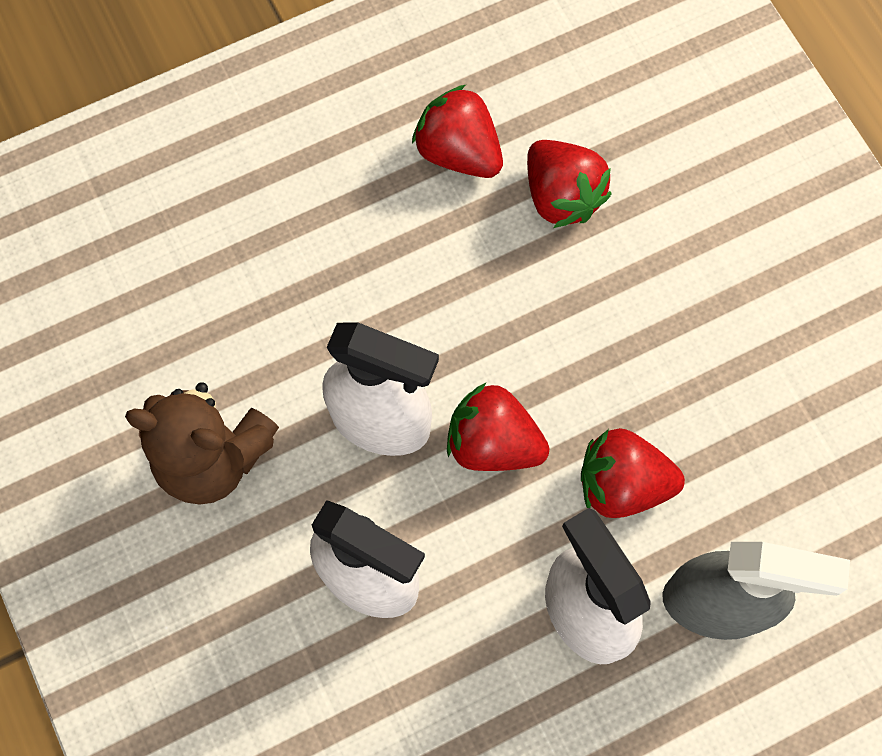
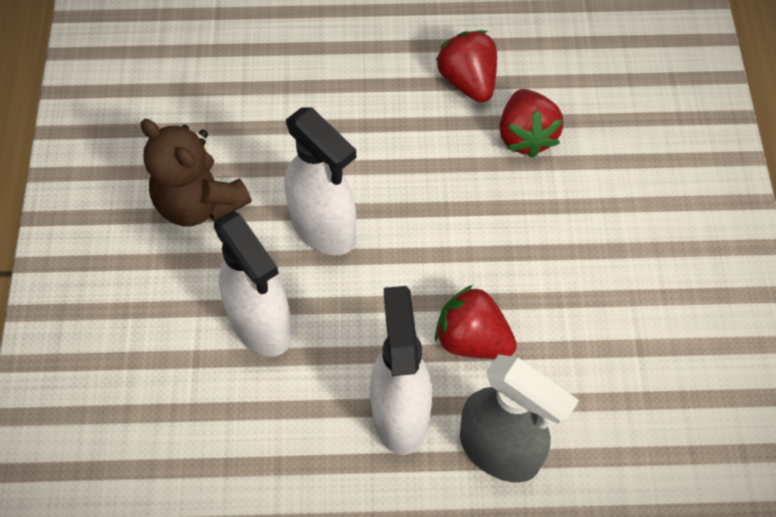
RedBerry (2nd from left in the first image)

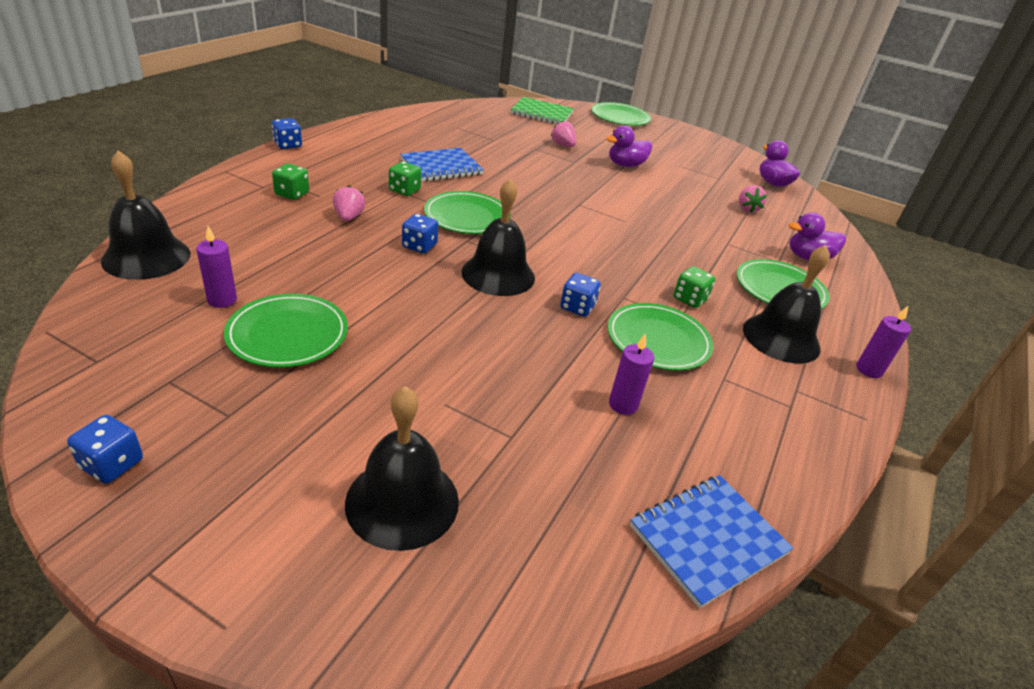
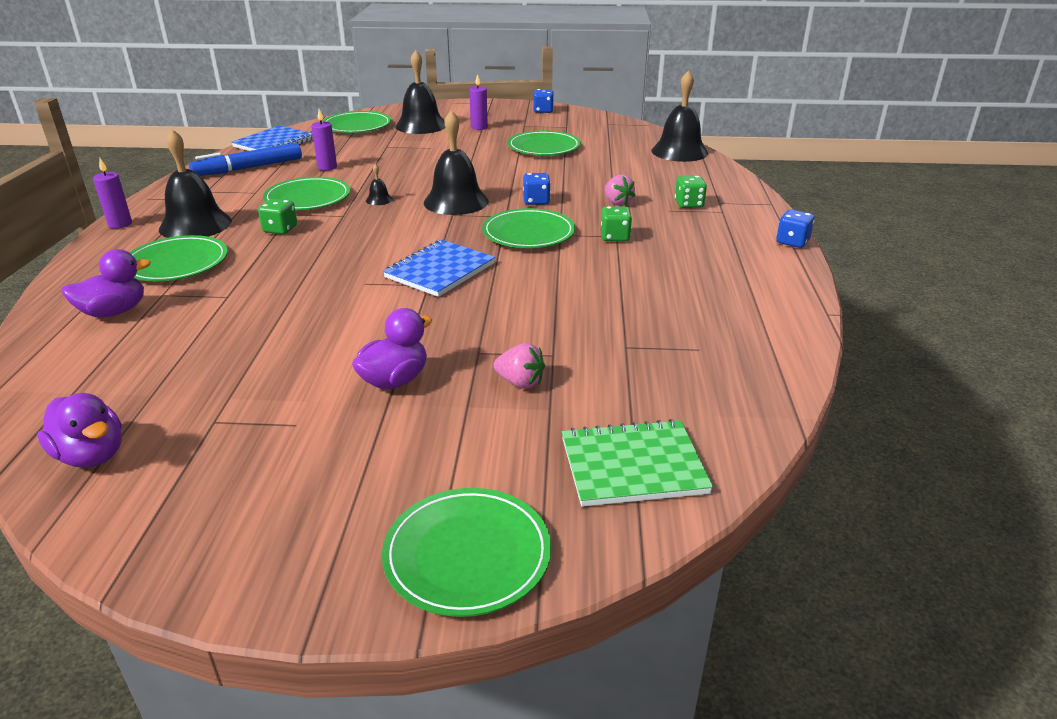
RosePinkBerry (3rd from left in the first image)
RoyalBlueMarker
EmeraldFlatDish (3rd from left)
PurpleWaxCandle (3rd from left)
RoyalBlueNotebook (2nd from left)
BlackHandBell (2nd from left)

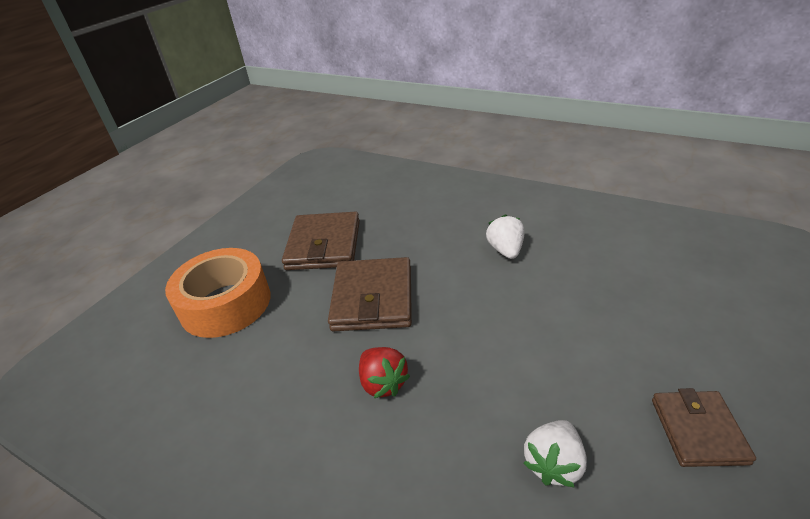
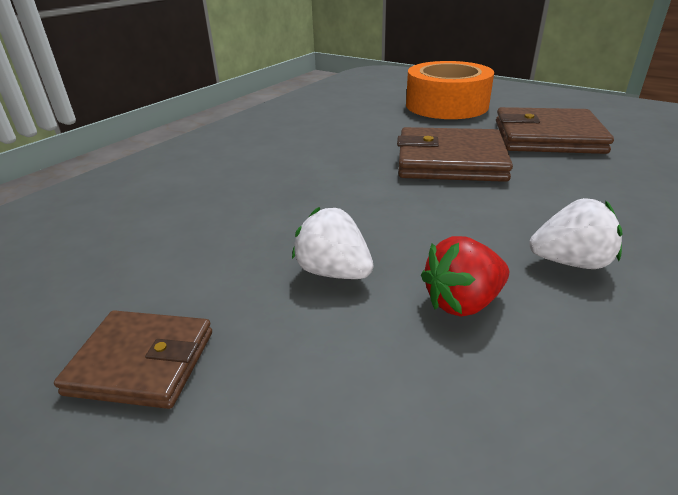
RedBerry
SnowWhiteBerry (1st from left)

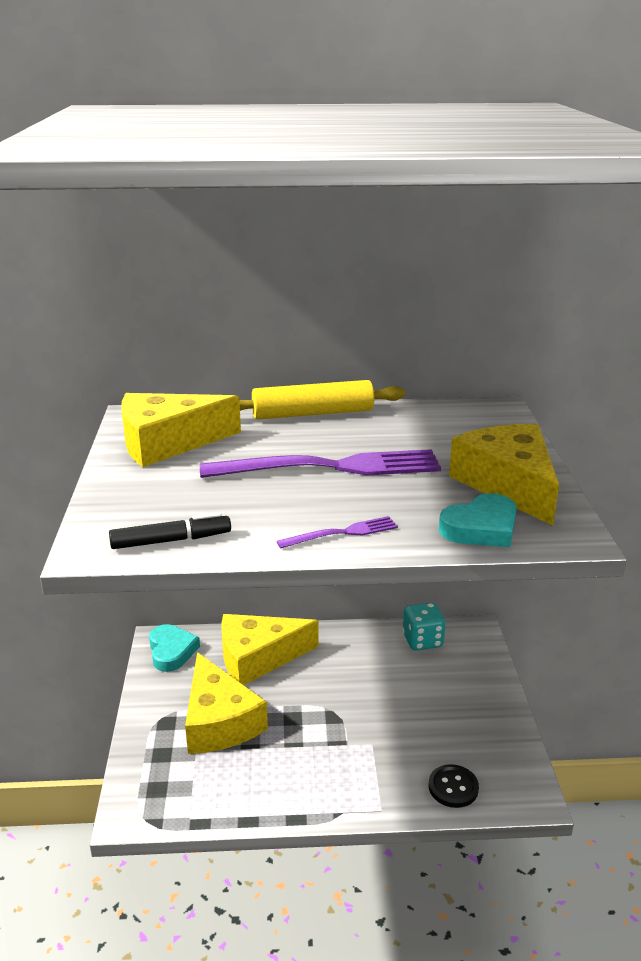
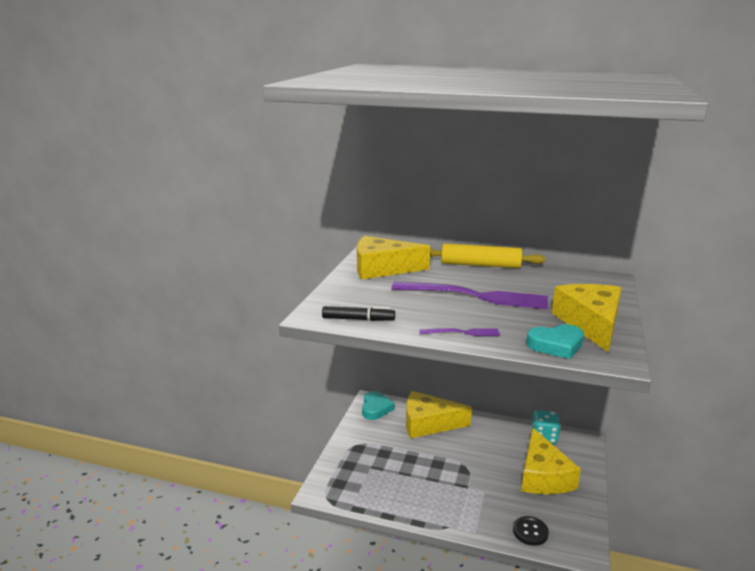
BrightYellowPieceOfCheese (3rd from left)

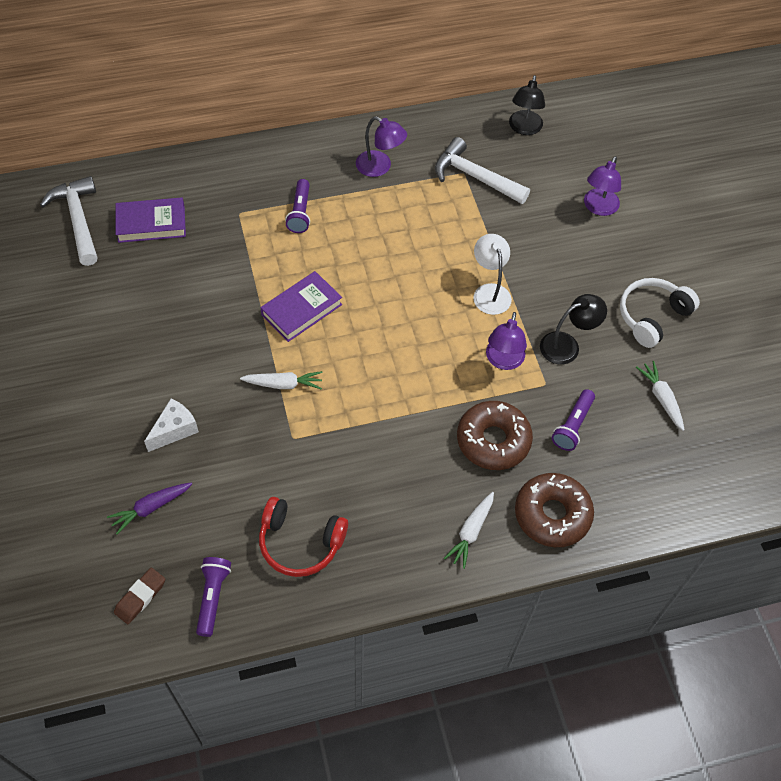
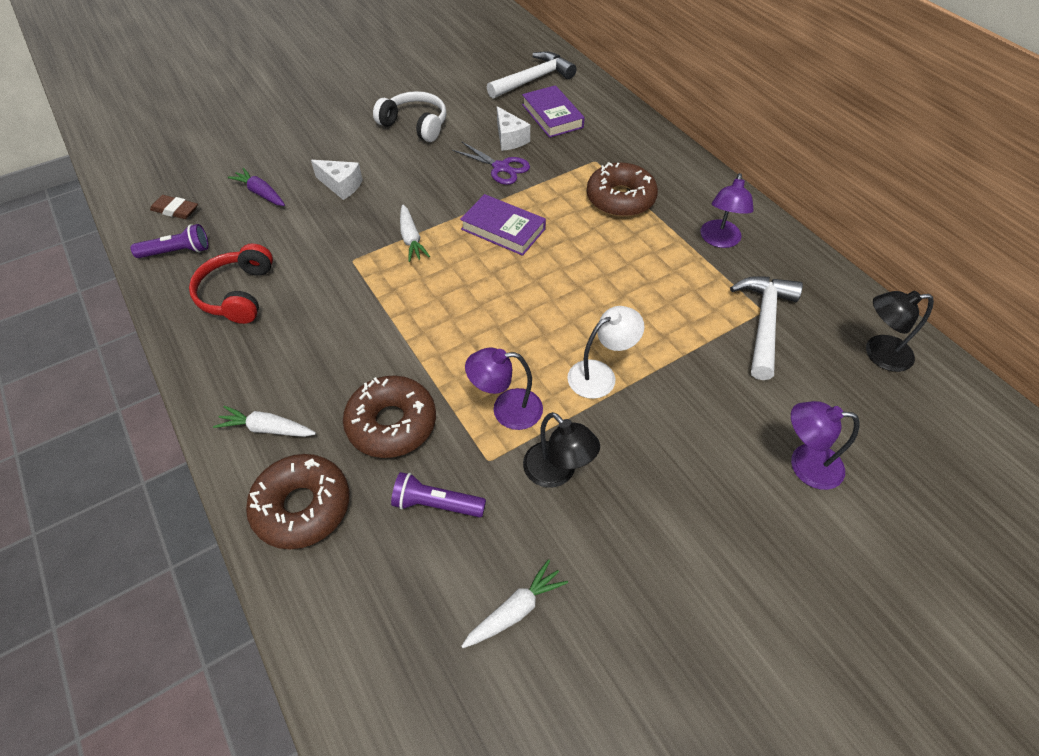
PurpleShears
SnowWhitePieceOfCheese (2nd from left)
SnowWhiteHeadphones
RussetDonut (3rd from left)

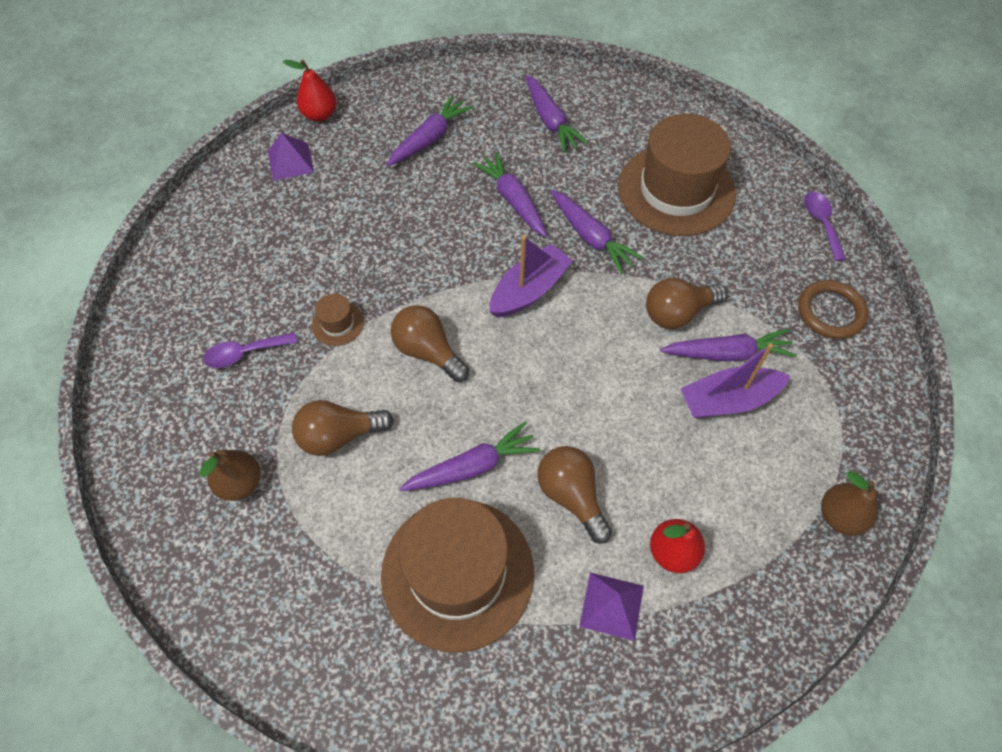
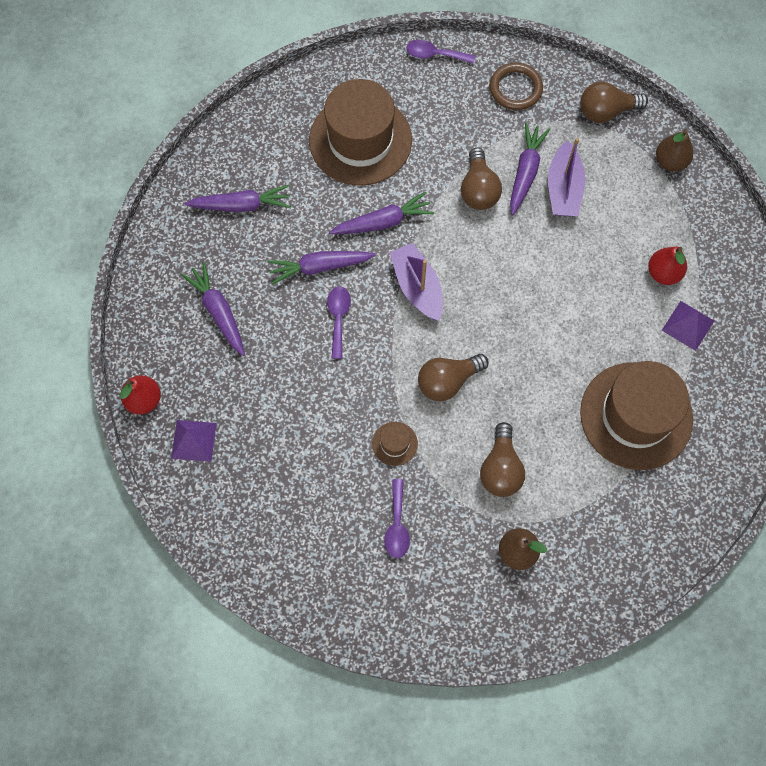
PurpleCarrot (2nd from left in the first image)
PurpleTeaspoon (1st from left)
RussetLightbulb (4th from left)

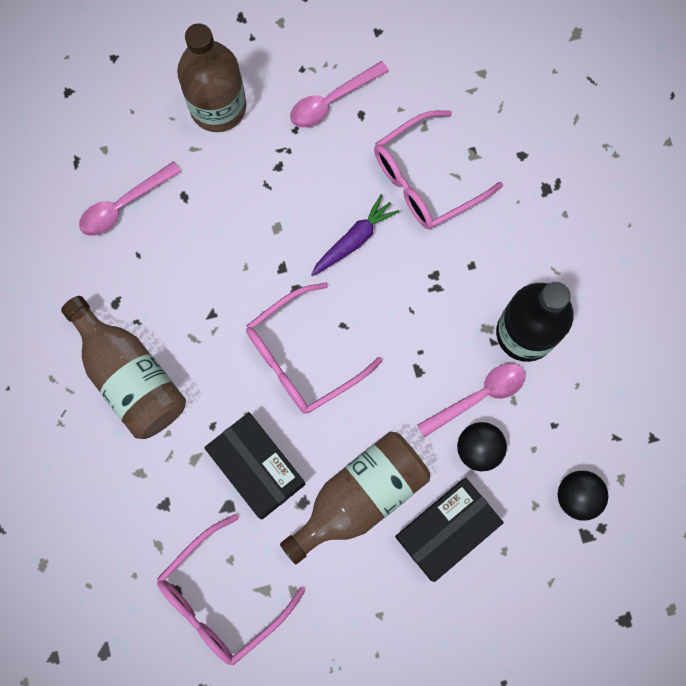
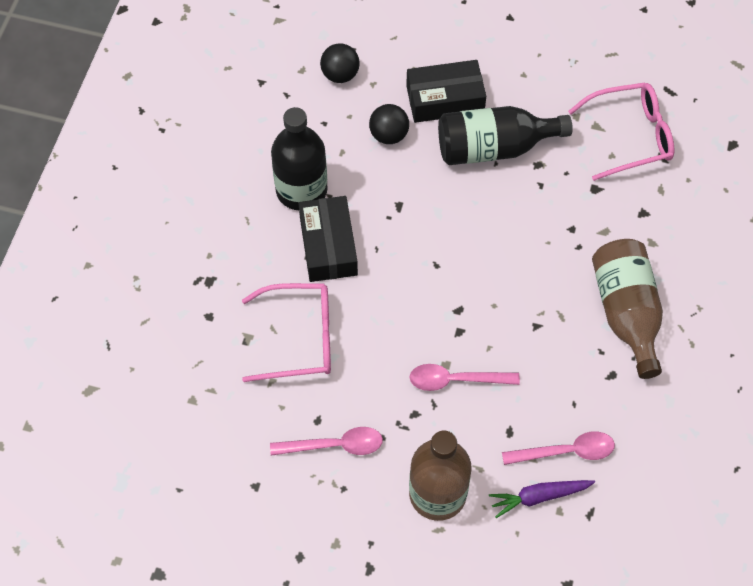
RosePinkGlasses (2nd from left in the first image)
BlackParcel (1st from left)
PurpleCarrot
RosePinkTeaspoon (2nd from left)
BlackBottle (2nd from left)

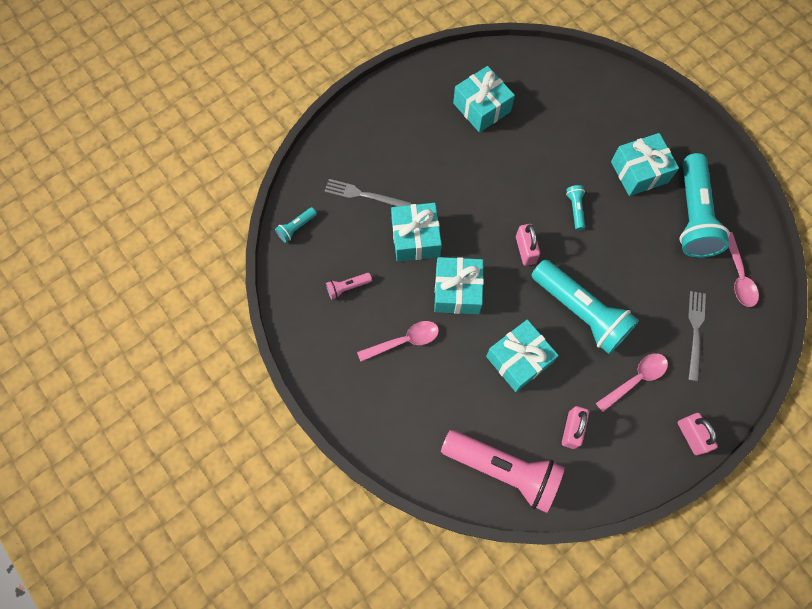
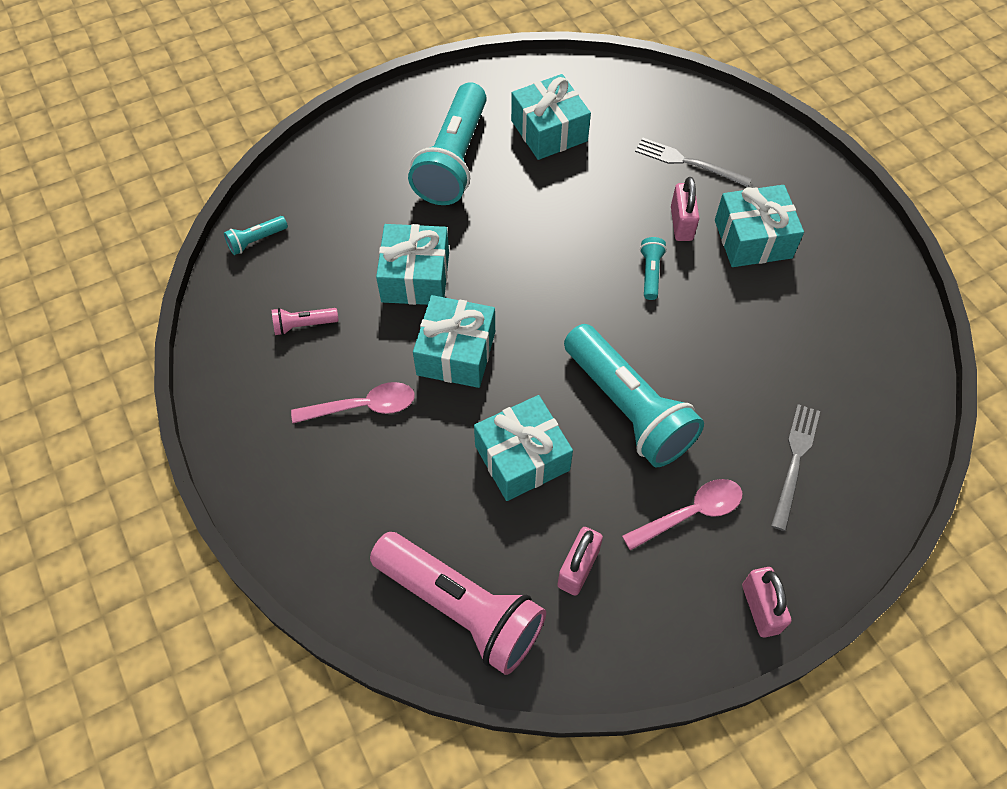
RosePinkTeaspoon (3rd from left in the first image)
GrayTableFork (1st from left)
RosePinkPadlock (2nd from left)
AquaFlashlight (2nd from left)

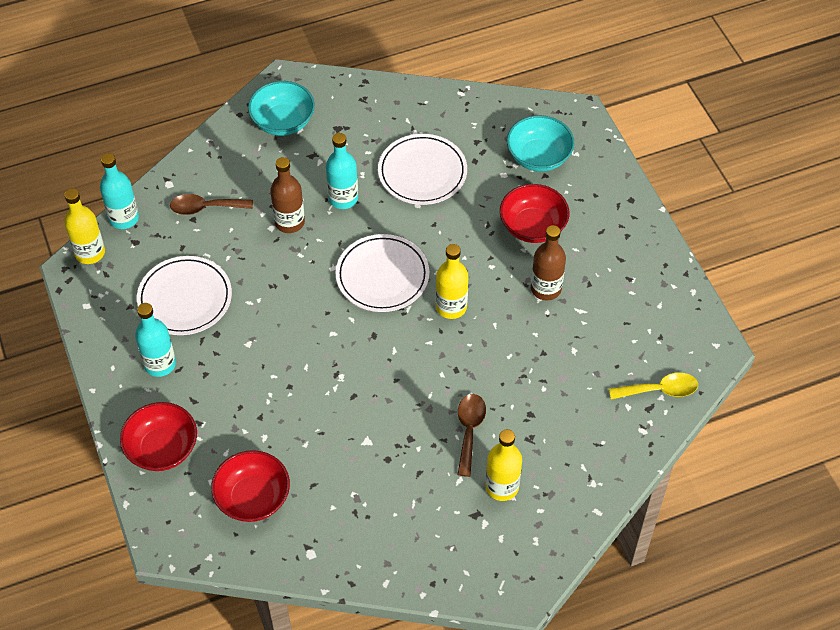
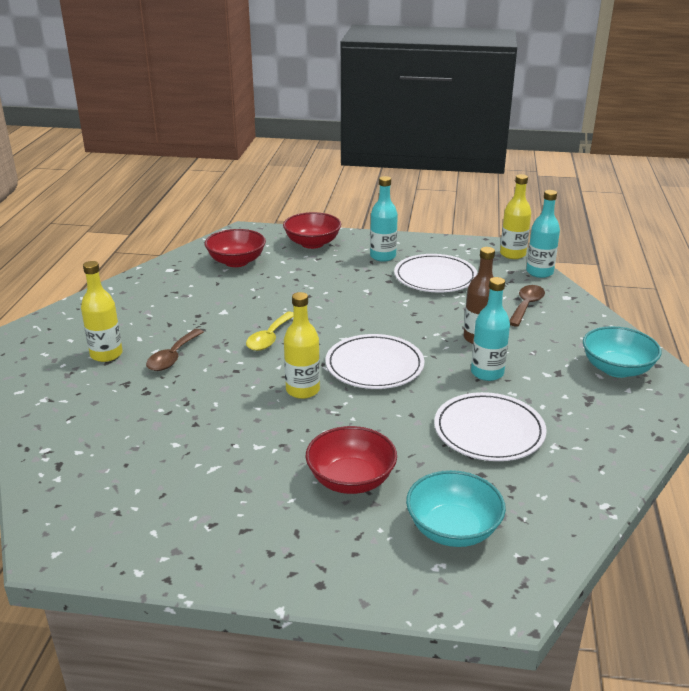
RussetBottle (2nd from left in the first image)
BrightYellowTeaspoon
RussetTeaspoon (1st from left)

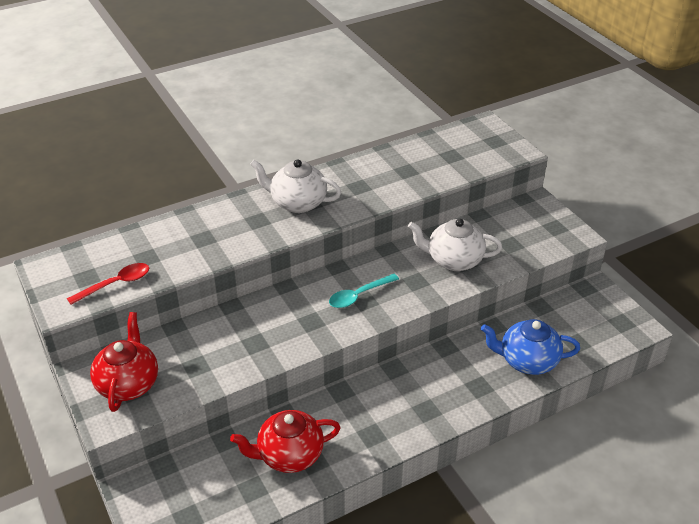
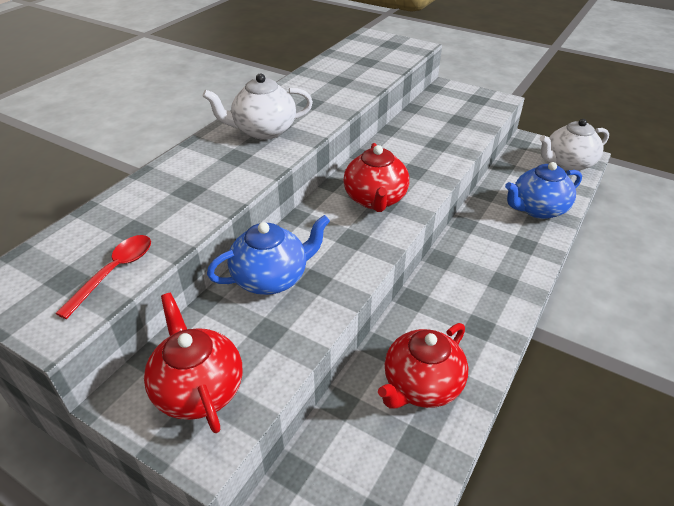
RoyalBlueTeaPot (1st from left)
SnowWhiteTeaPot (2nd from left)
RedTeaPot (2nd from left)

